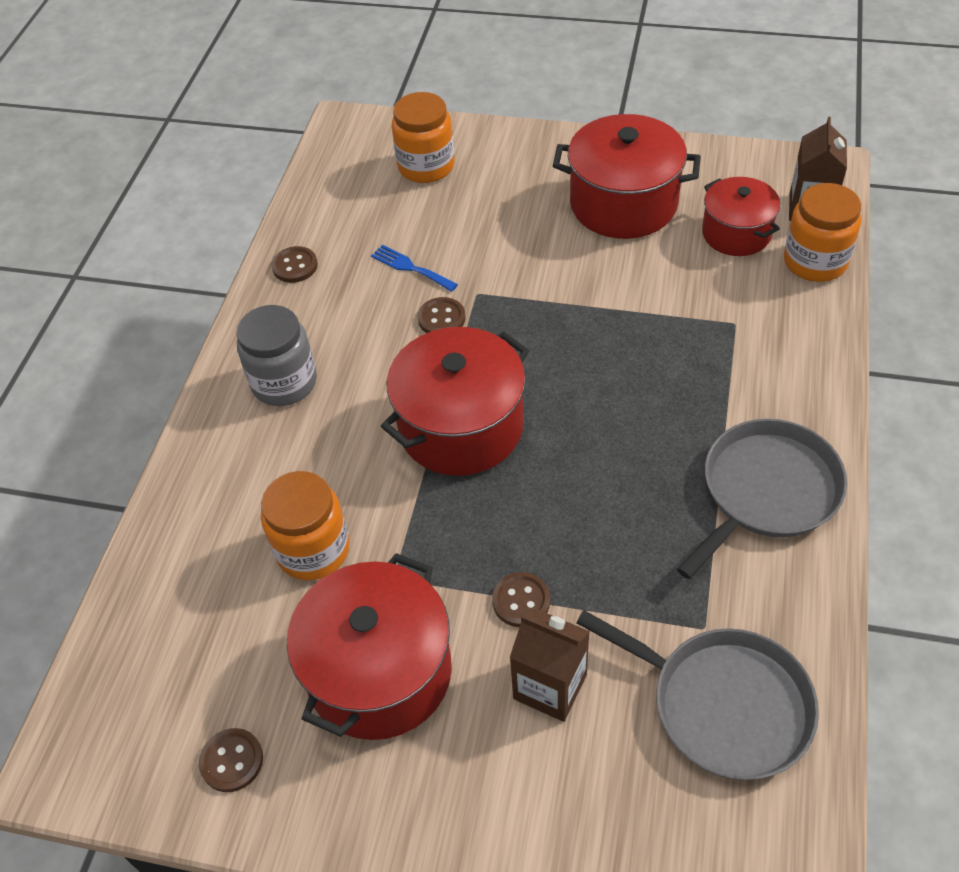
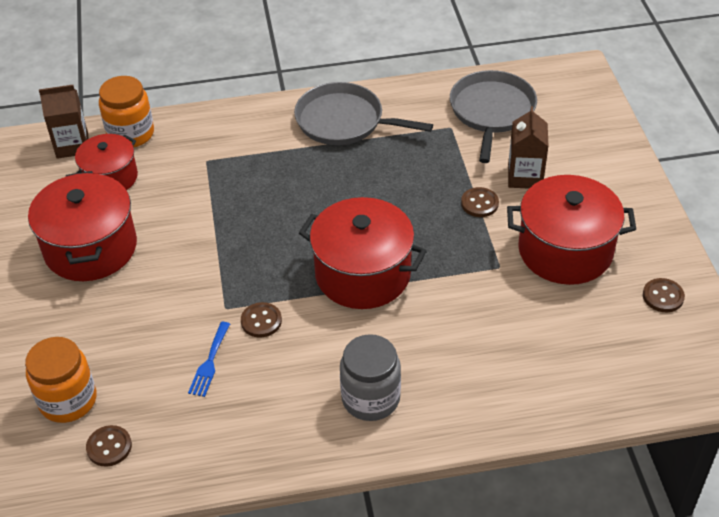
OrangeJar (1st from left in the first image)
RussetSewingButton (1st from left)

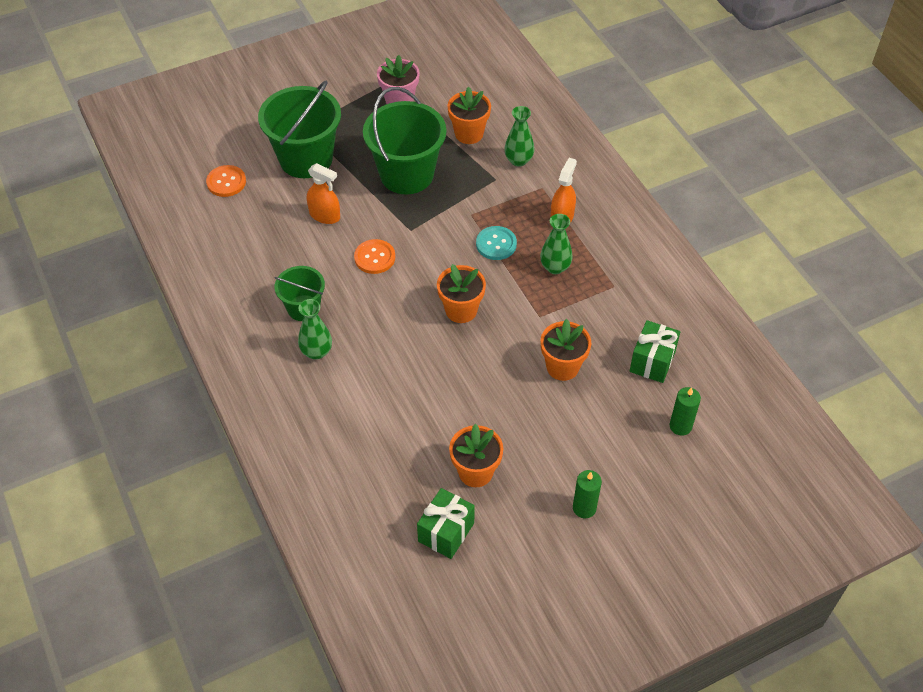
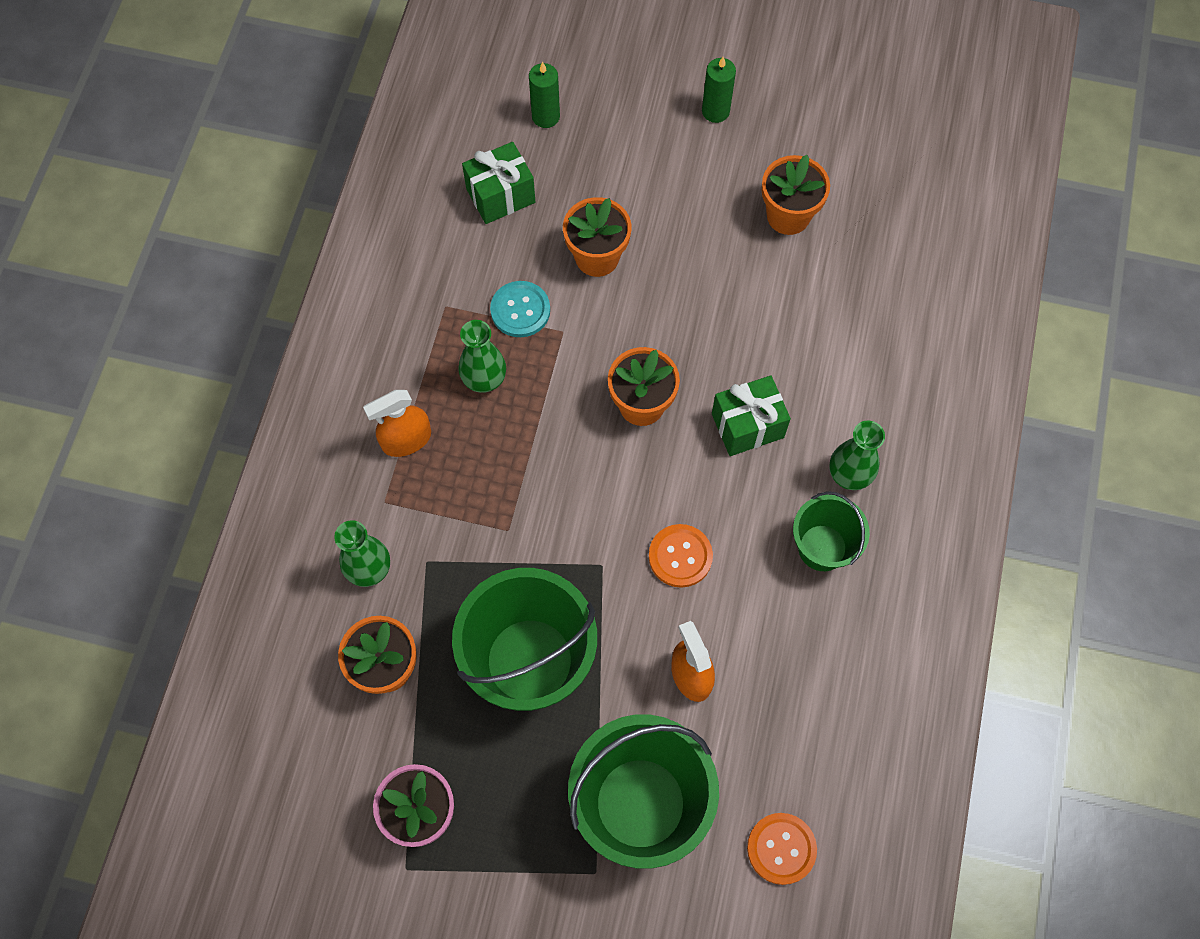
EmeraldPresent (2nd from left)
AquaSewingButton

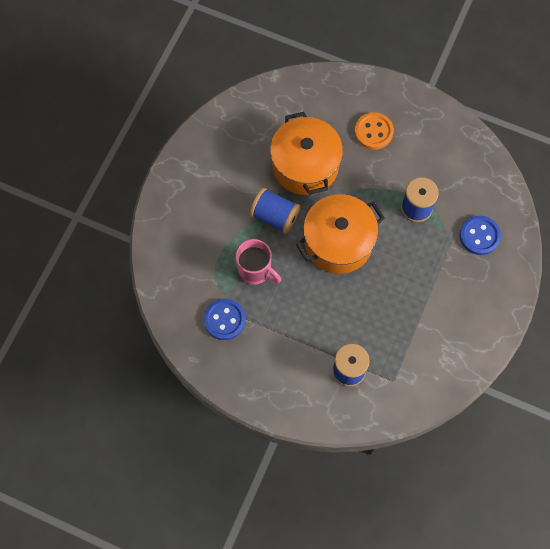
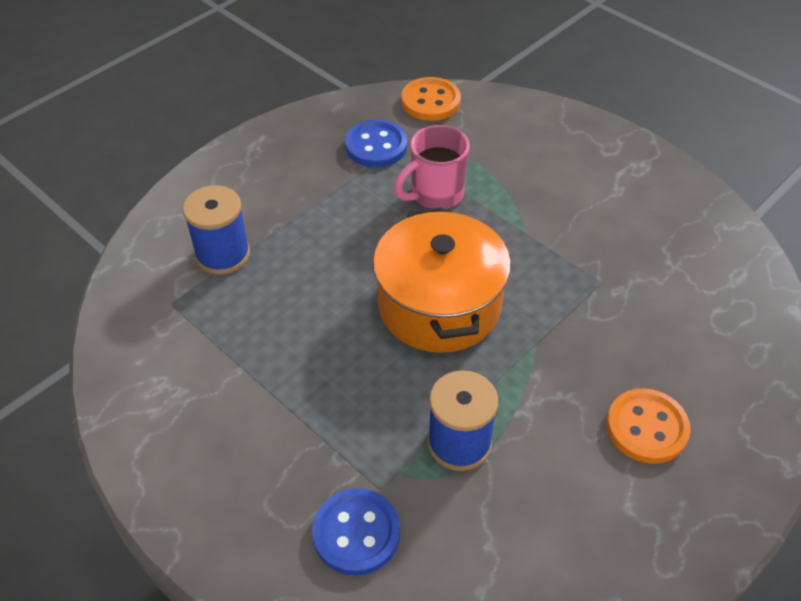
RoyalBlueBobbin (1st from left in the first image)
OrangePot (1st from left in the first image)
OrangeSewingButton (1st from left)

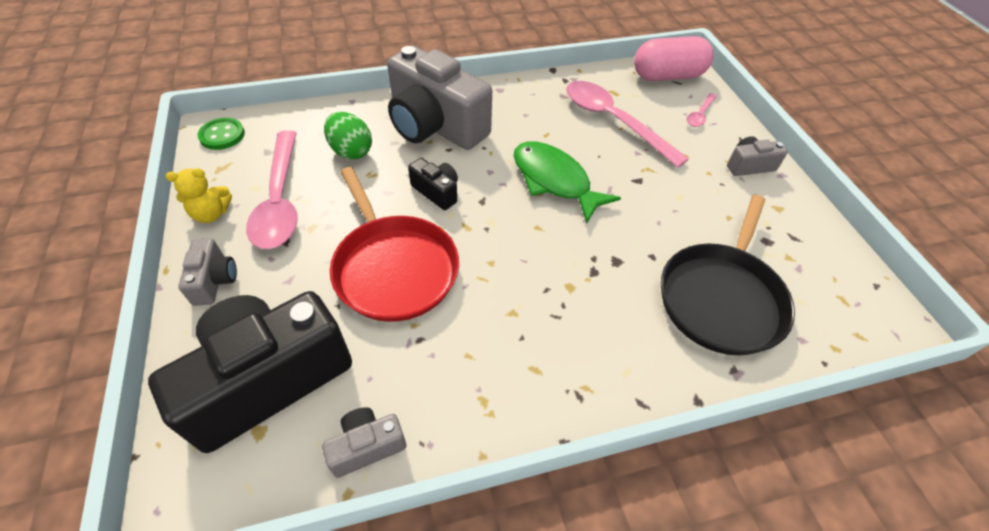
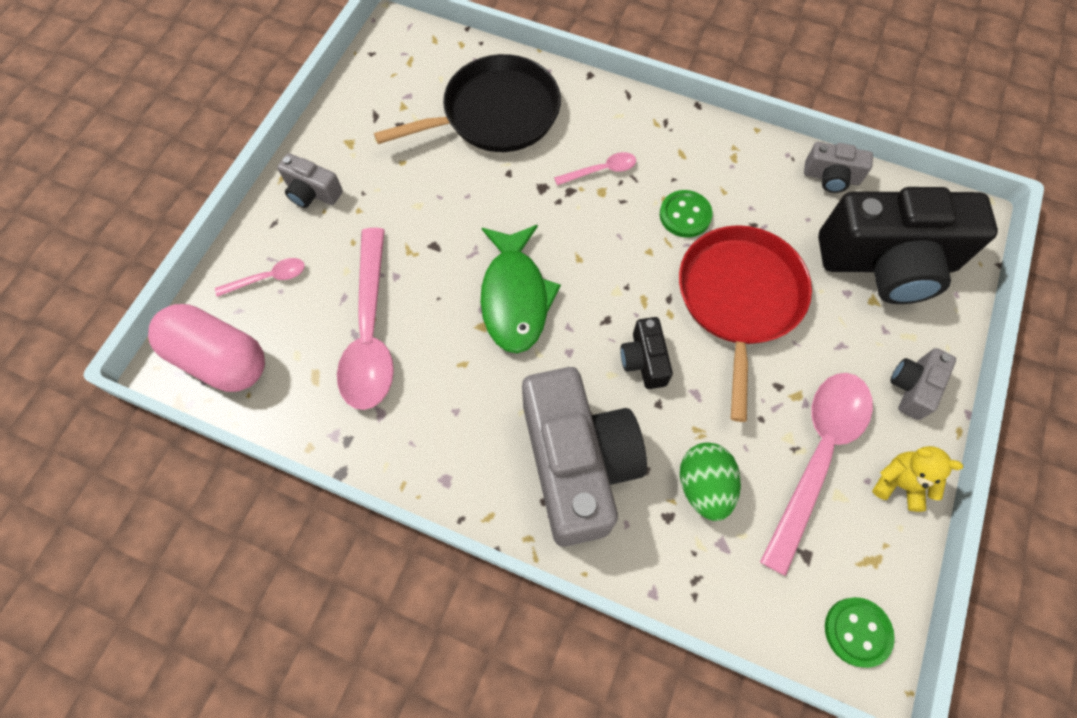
RosePinkTeaspoon (3rd from left)
EmeraldSewingButton (1st from left)

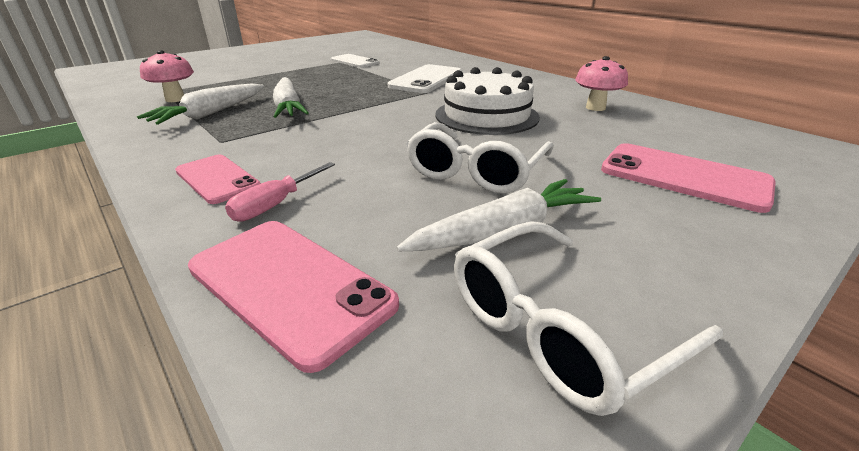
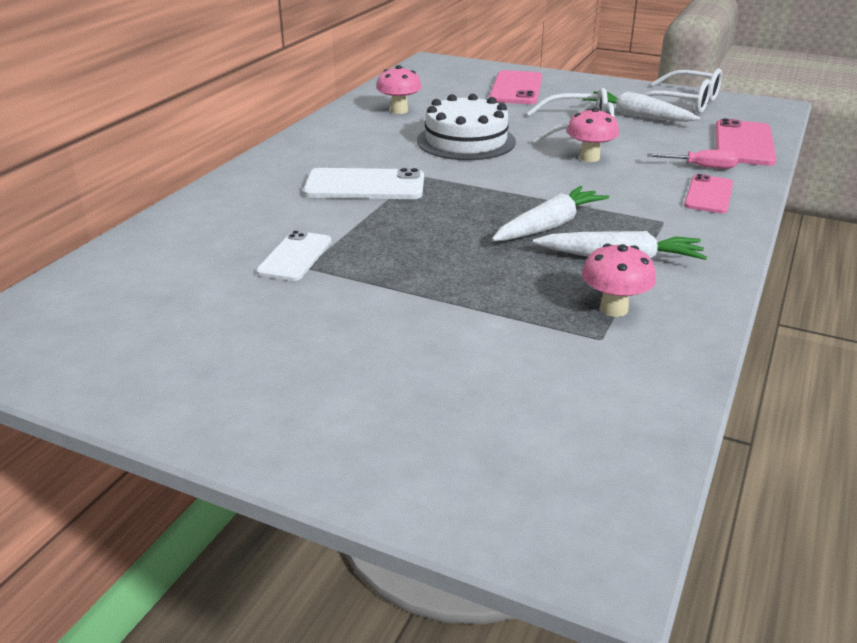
RosePinkFungus (2nd from left)

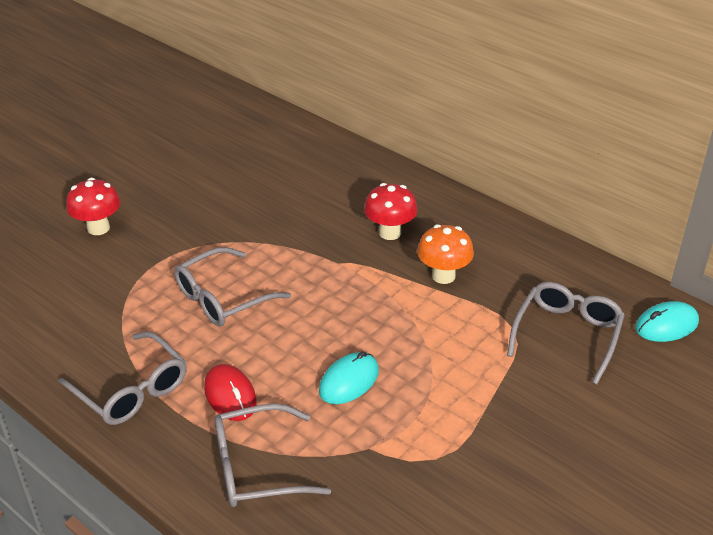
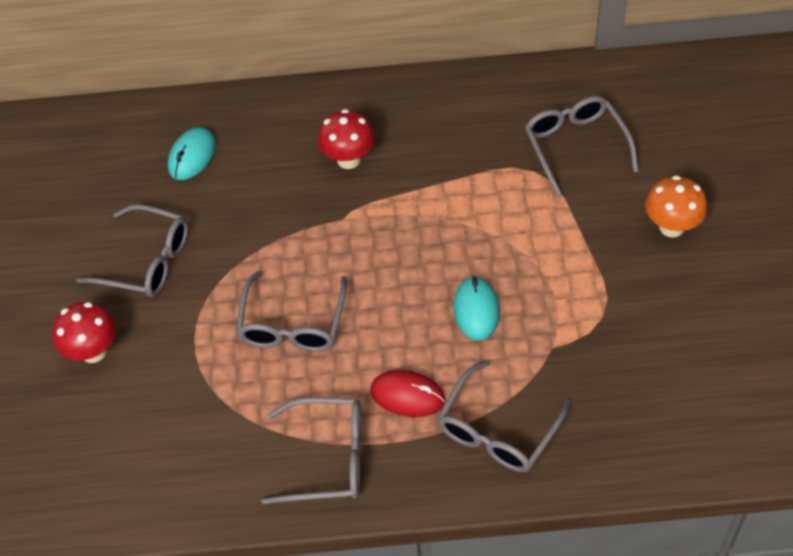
GrayGlasses (1st from left)
OrangeFungus
AquaPcMouse (1st from left)

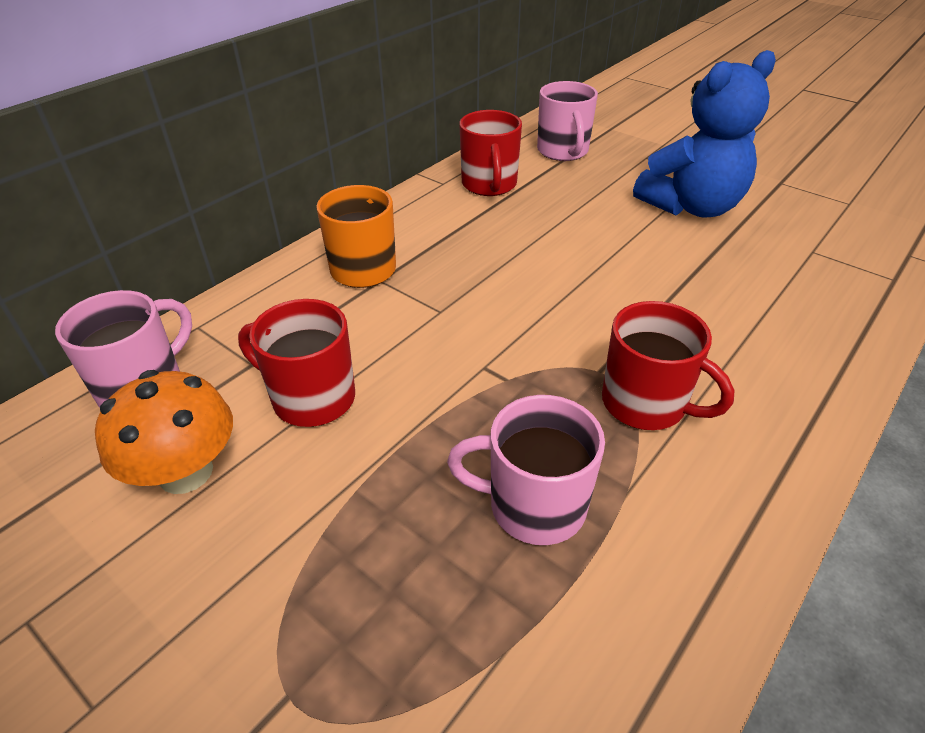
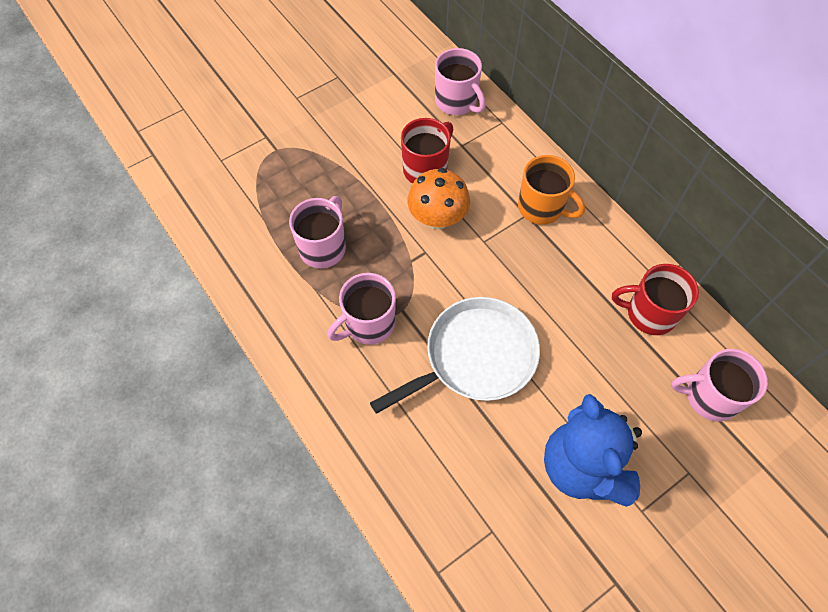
SnowWhiteFryingPan
OrangeFungus
RosePinkCoffeeMug (2nd from left)

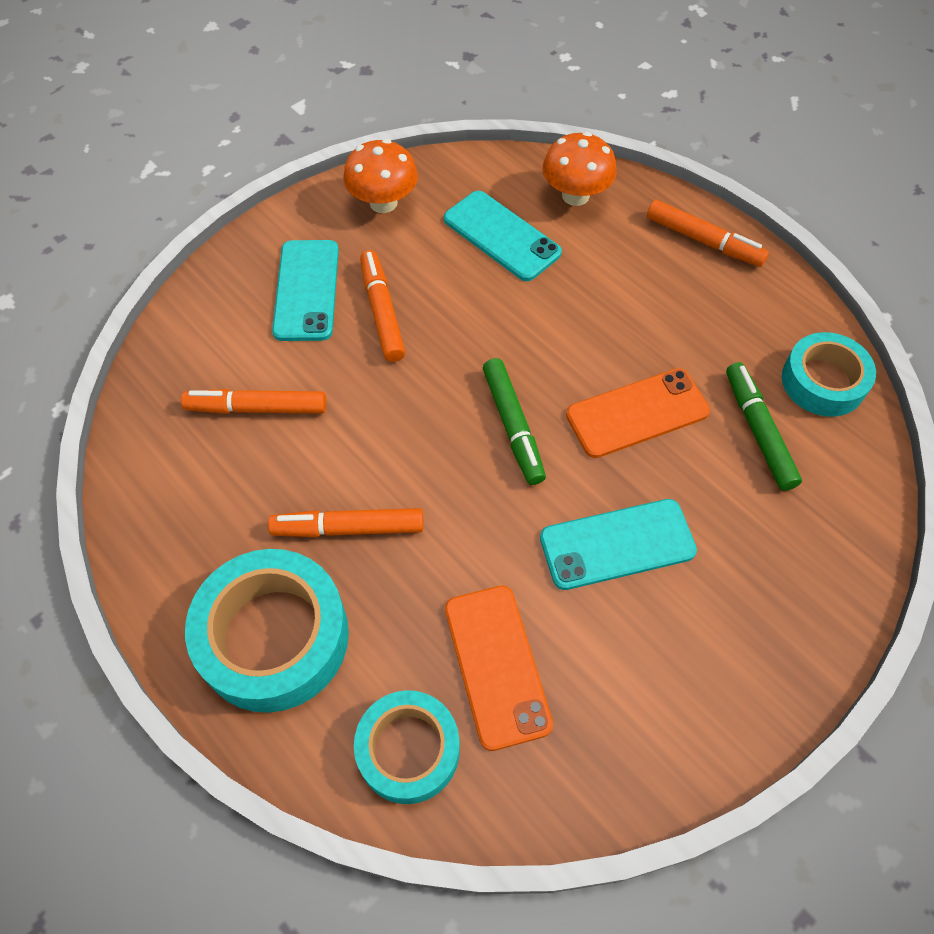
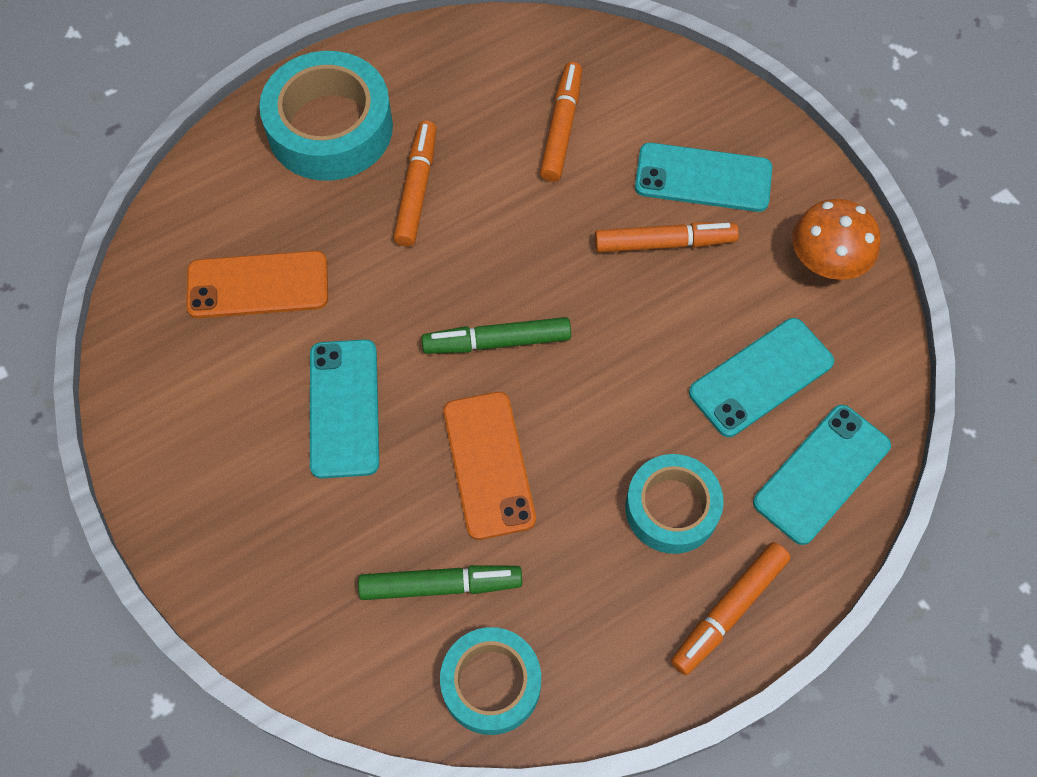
AquaRollOfTape (3rd from left)
AquaSmartphone (4th from left)

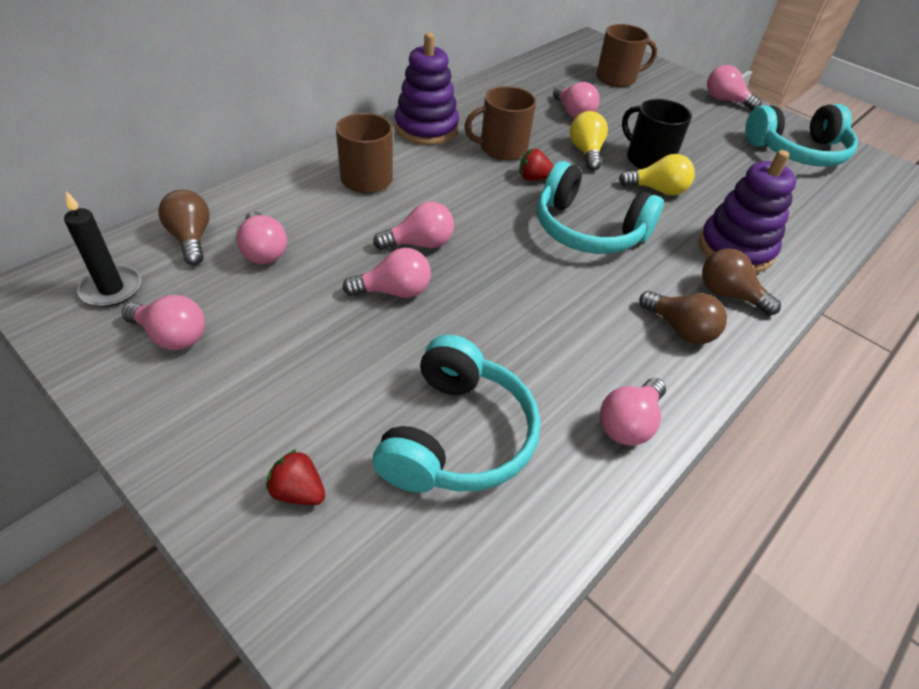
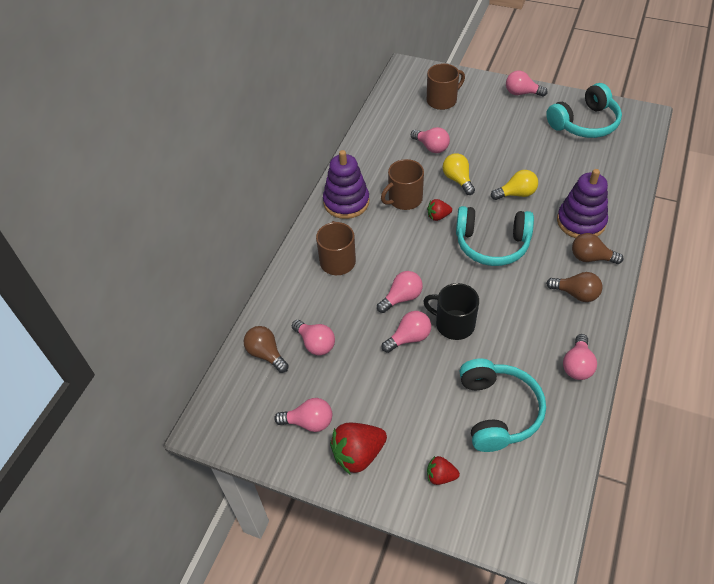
BlackWaxCandle
RedBerry (1st from left)
BlackCoffeeMug

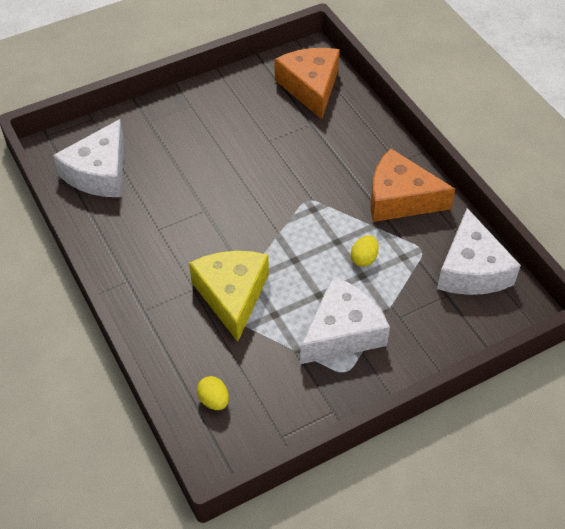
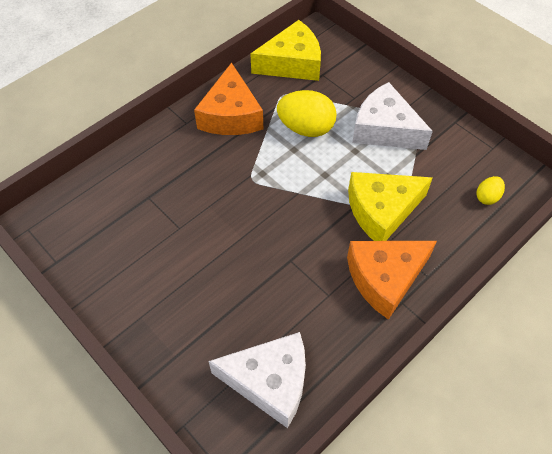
OrangePieceOfCheese (2nd from left)
BrightYellowPieceOfCheese (1st from left)
BrightYellowEggShape (1st from left)

